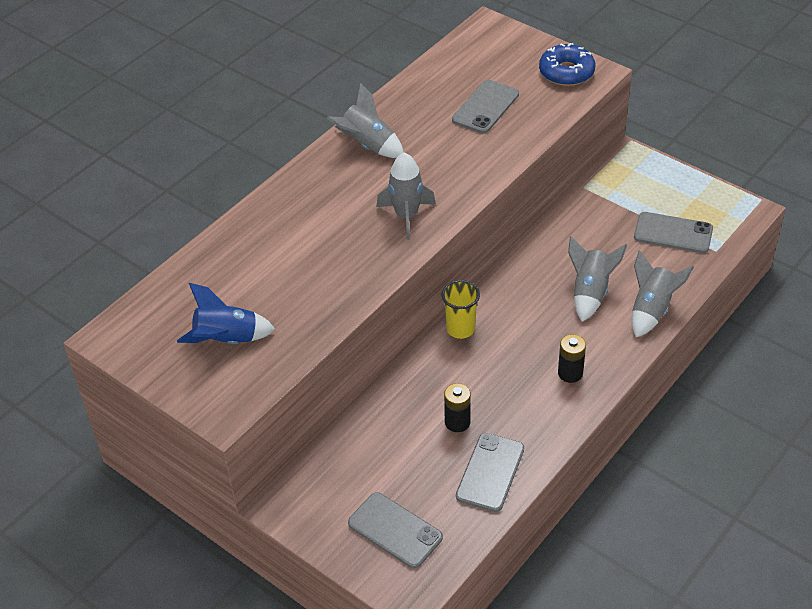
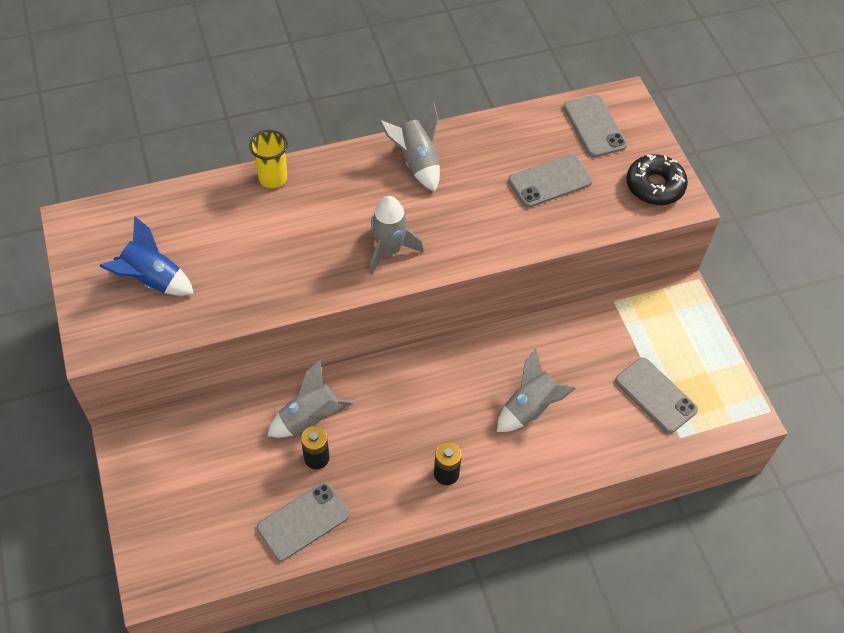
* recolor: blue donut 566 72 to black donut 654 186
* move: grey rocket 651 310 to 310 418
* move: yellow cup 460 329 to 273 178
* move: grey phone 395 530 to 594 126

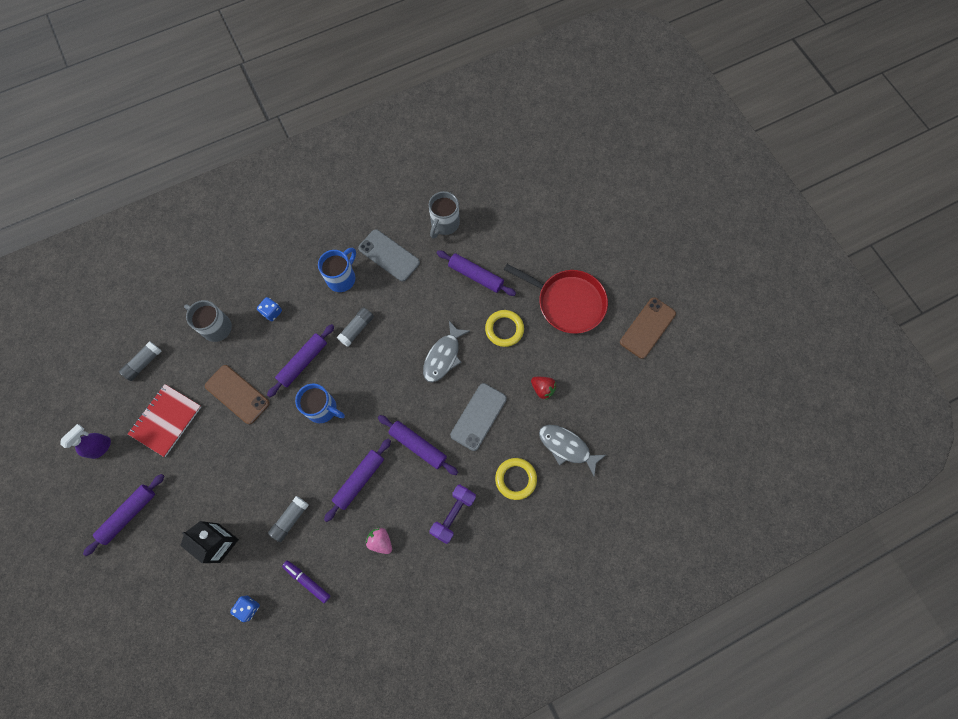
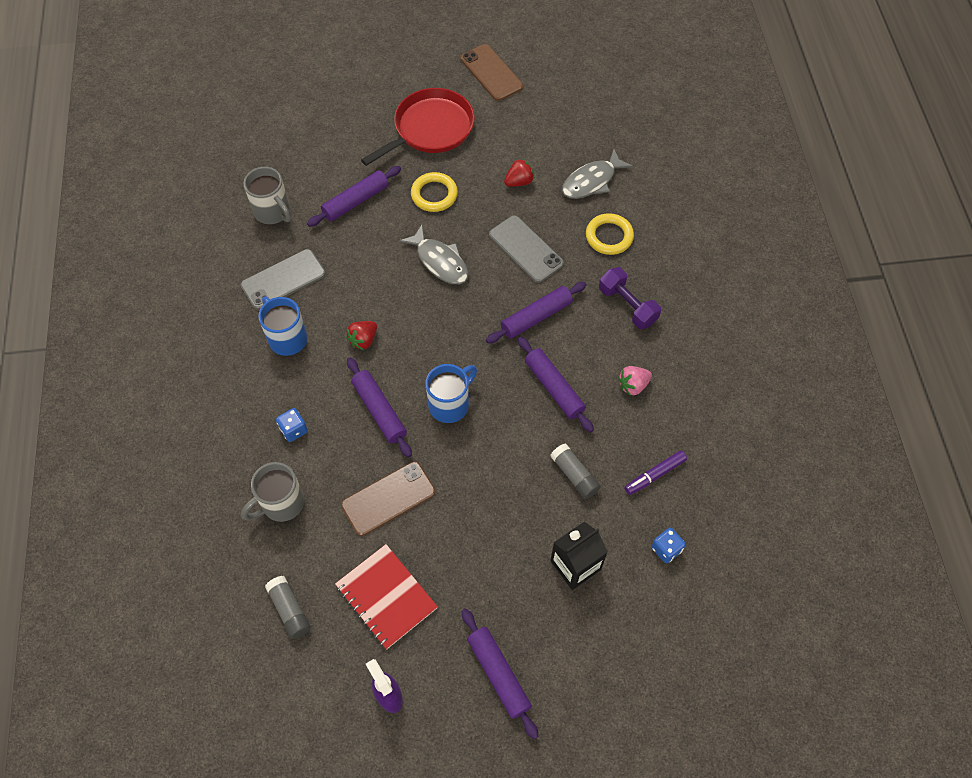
* replace: grey glue stick 357 329 to red strawberry 363 340

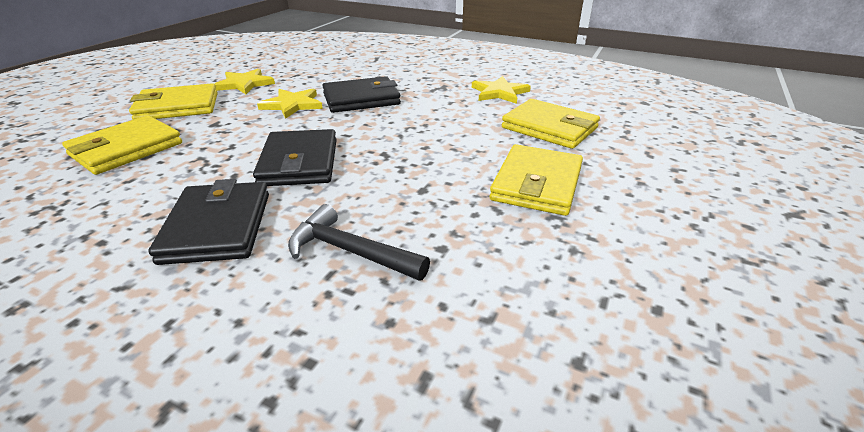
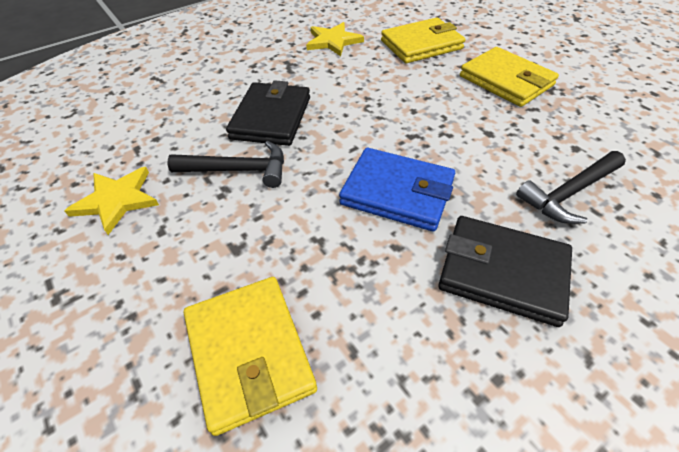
* delete: yellow wallet 177 107
* replace: yellow star 292 105 to black hammer 238 170
* recolor: black wallet 299 162 to blue wallet 397 192

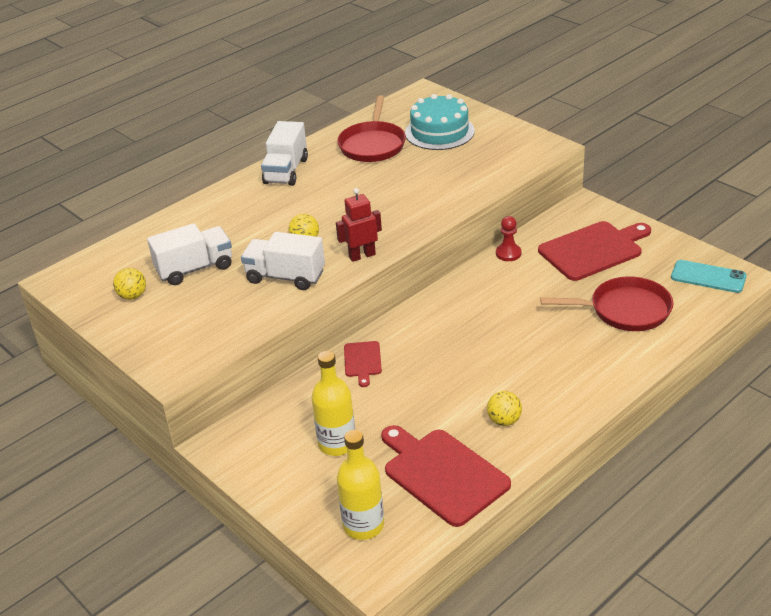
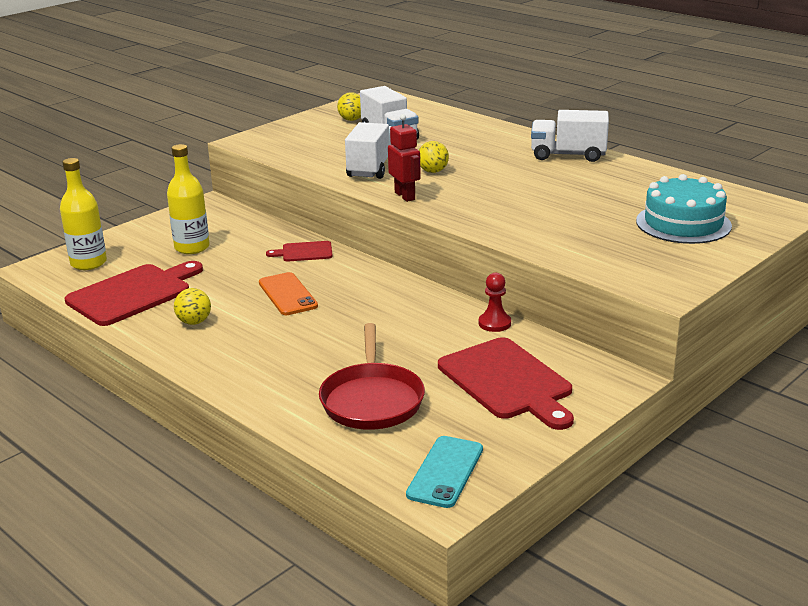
* delete: red pan 372 144
* insert: orange phone 287 294

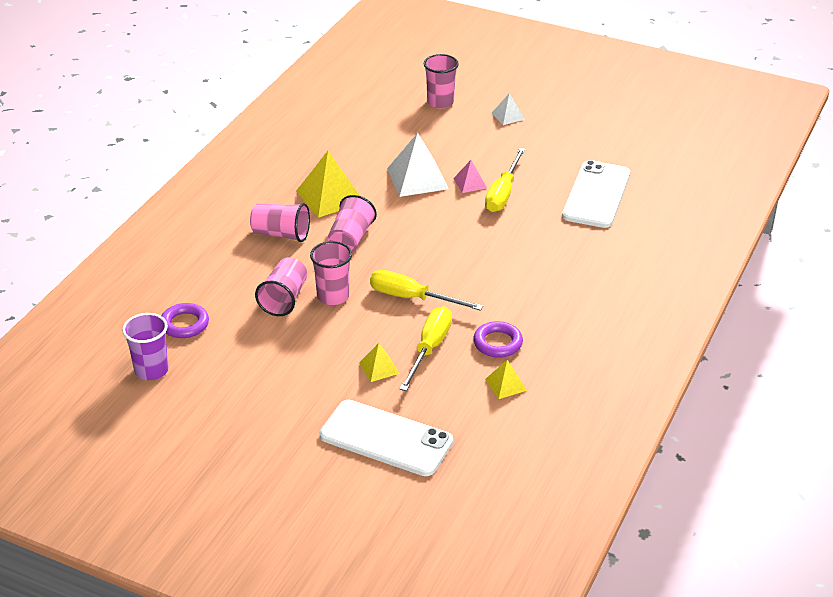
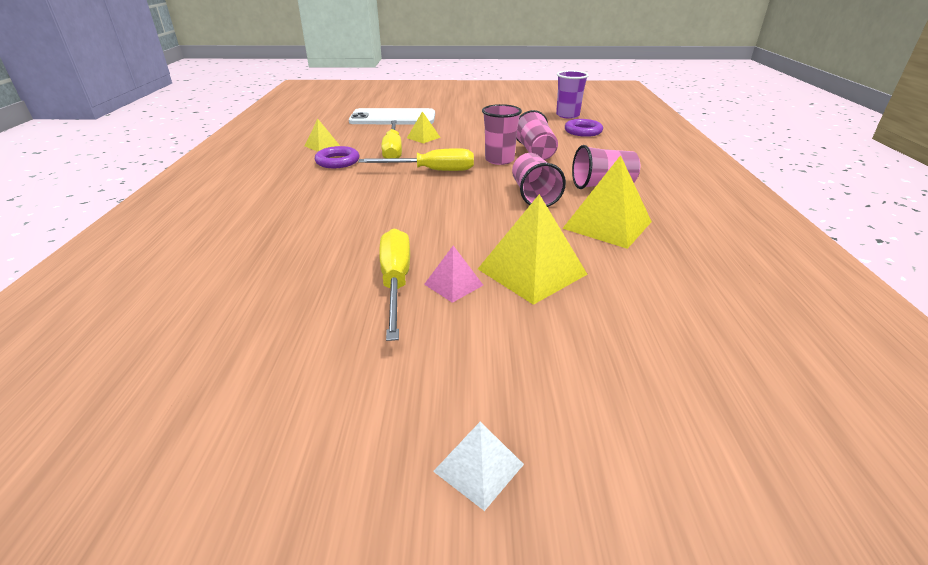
* delete: pink cup 440 102
* recolor: white pyramid 417 178 to yellow pyramid 531 271
* delete: white phone 596 195

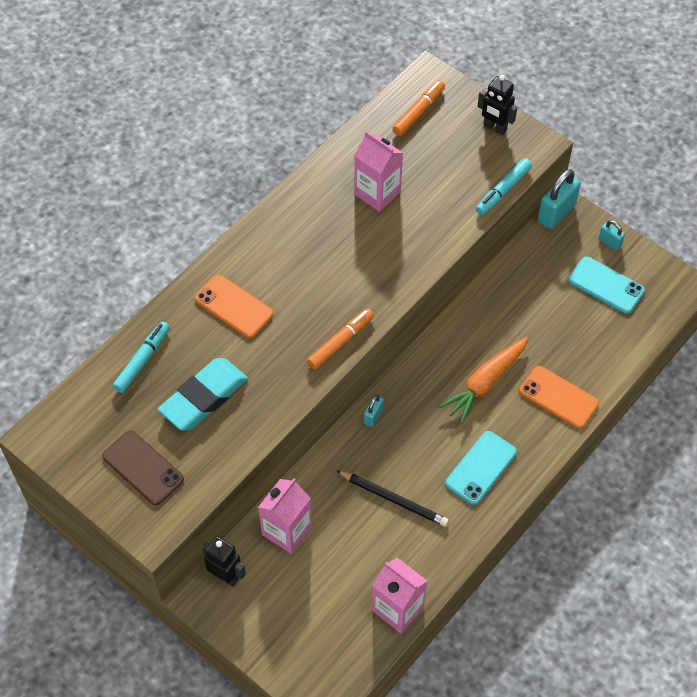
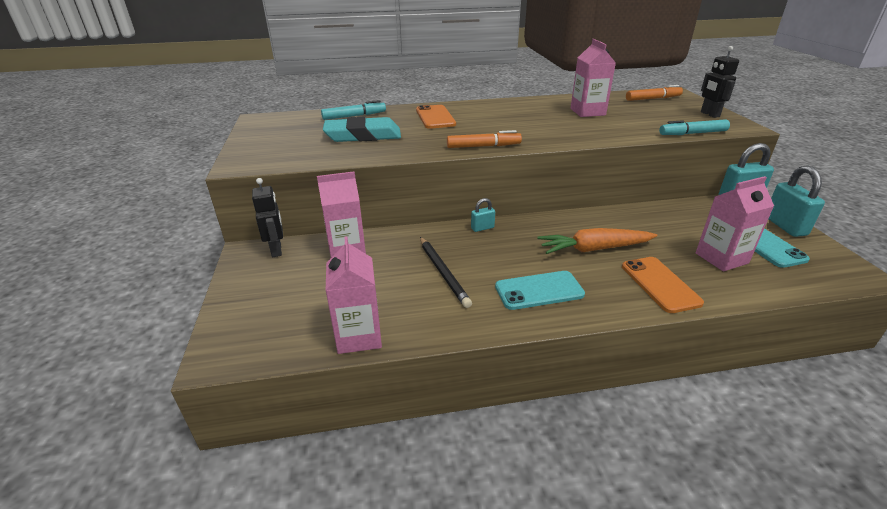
* resize: turquoise padlock 610 242 = 785 226 x1.90
* delete: brown phone 143 468
* insert: pink carton 721 258

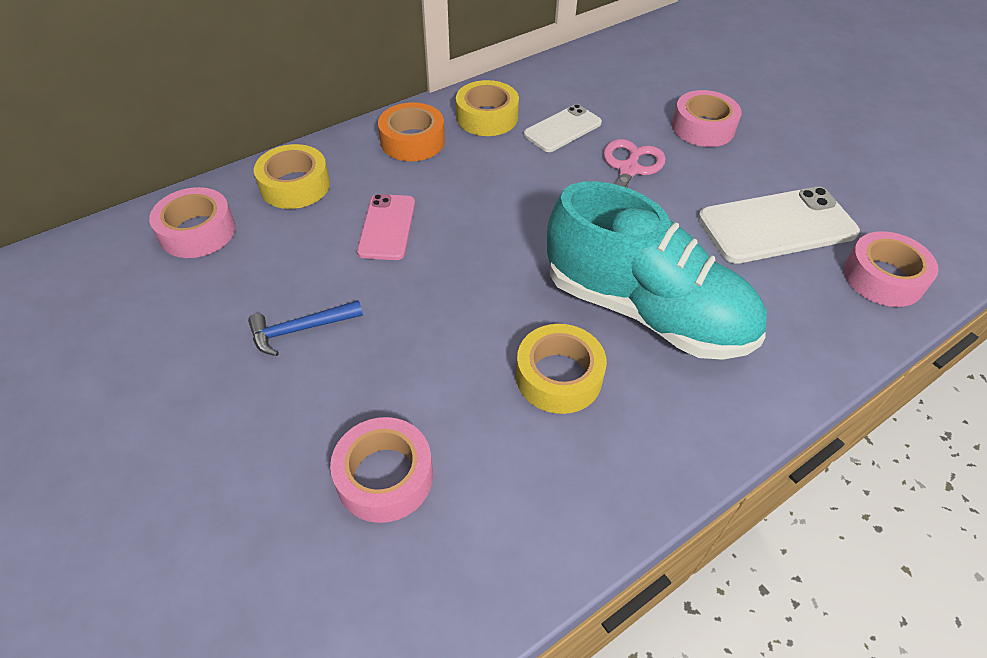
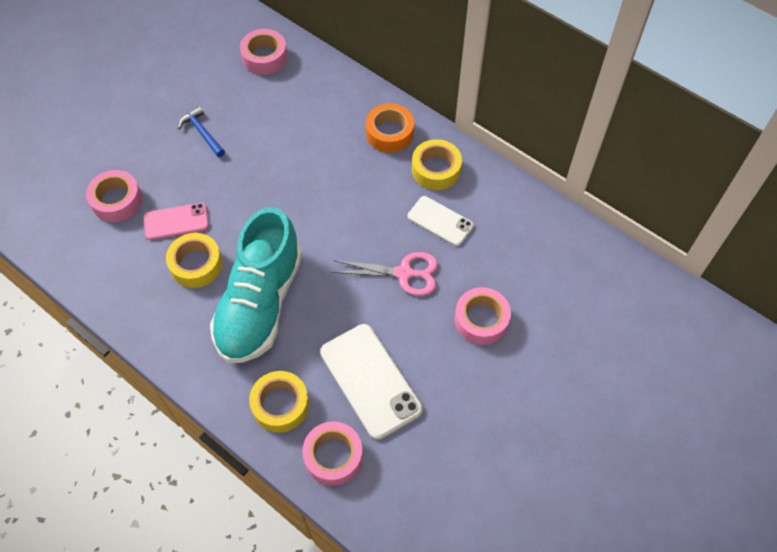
* move: yellow tape 295 185 to 280 405
* move: pink phone 387 227 to 176 221

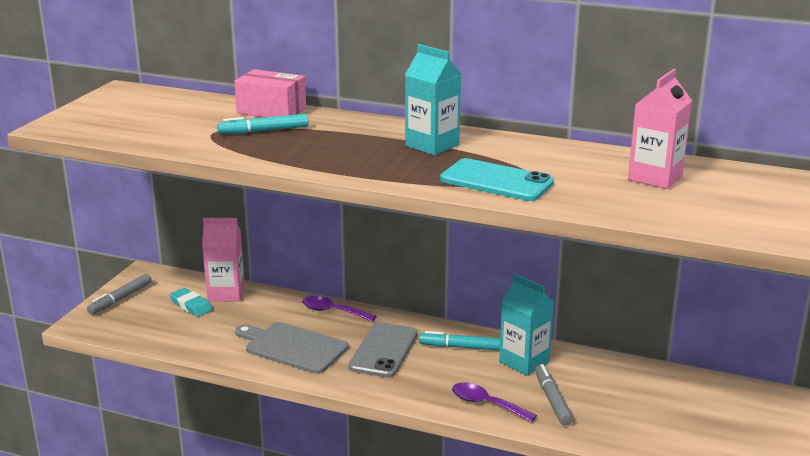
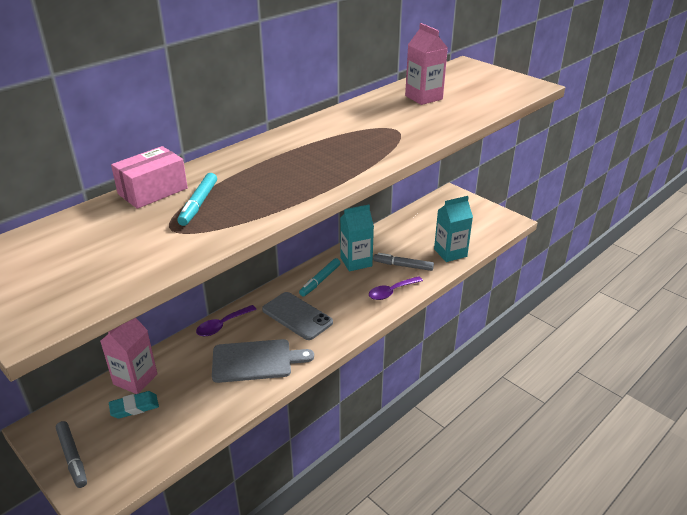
* move: turquoise carton 432 145 to 450 253
* delete: turquoise phone 496 181
* rotate: grey cutting board 293 347 = 256 361 150 degrees counterclockwise

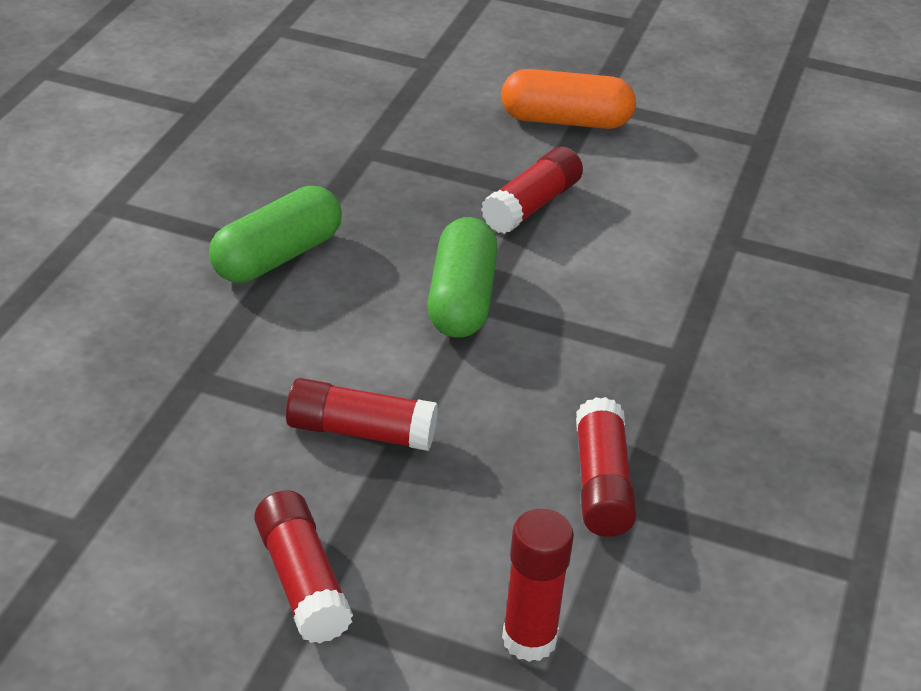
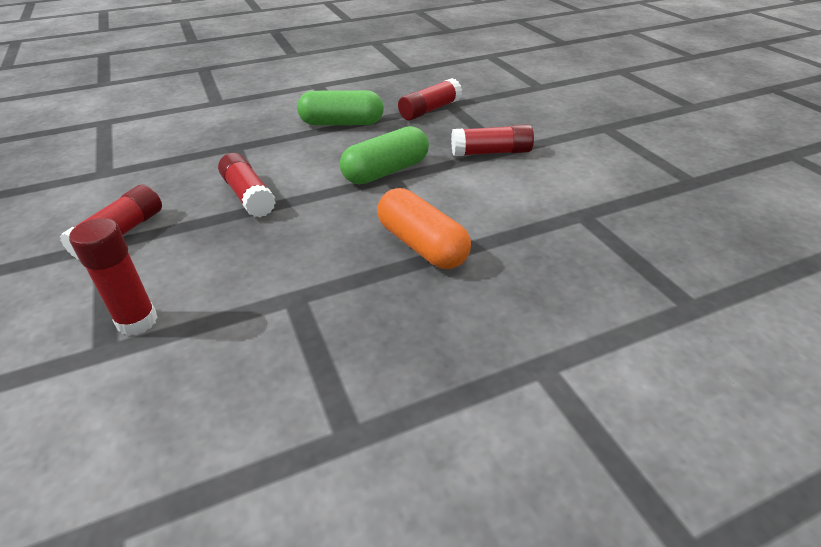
* move: orange capsule 565 121 to 421 245
* move: red glue stick 601 484 to 430 110

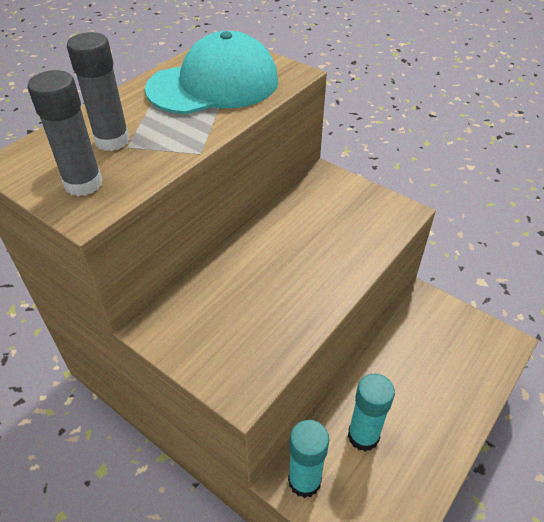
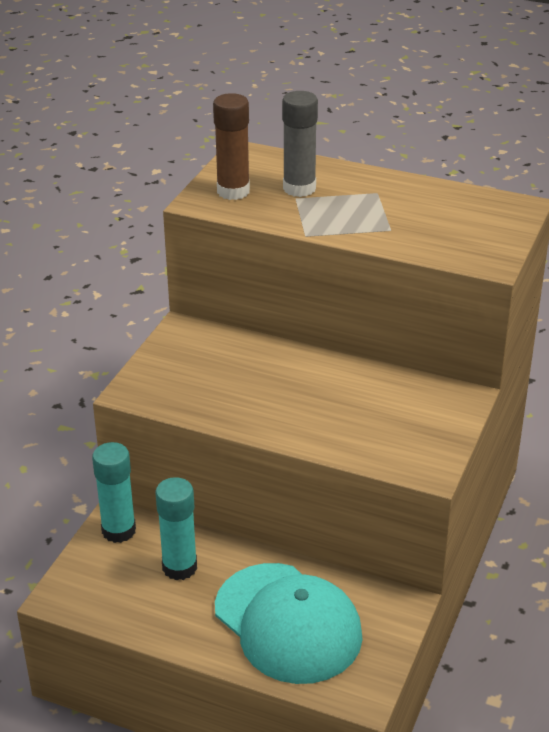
* move: turquoise cap 214 85 to 288 623
* recolor: grey glue stick 83 184 to brown glue stick 233 191

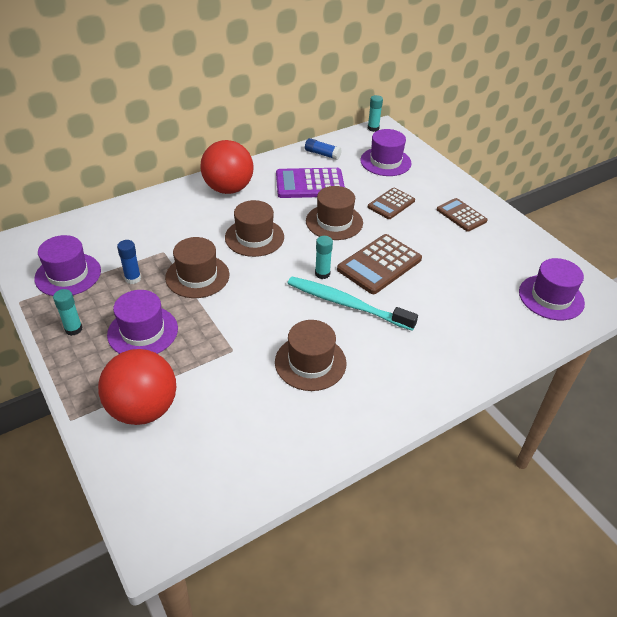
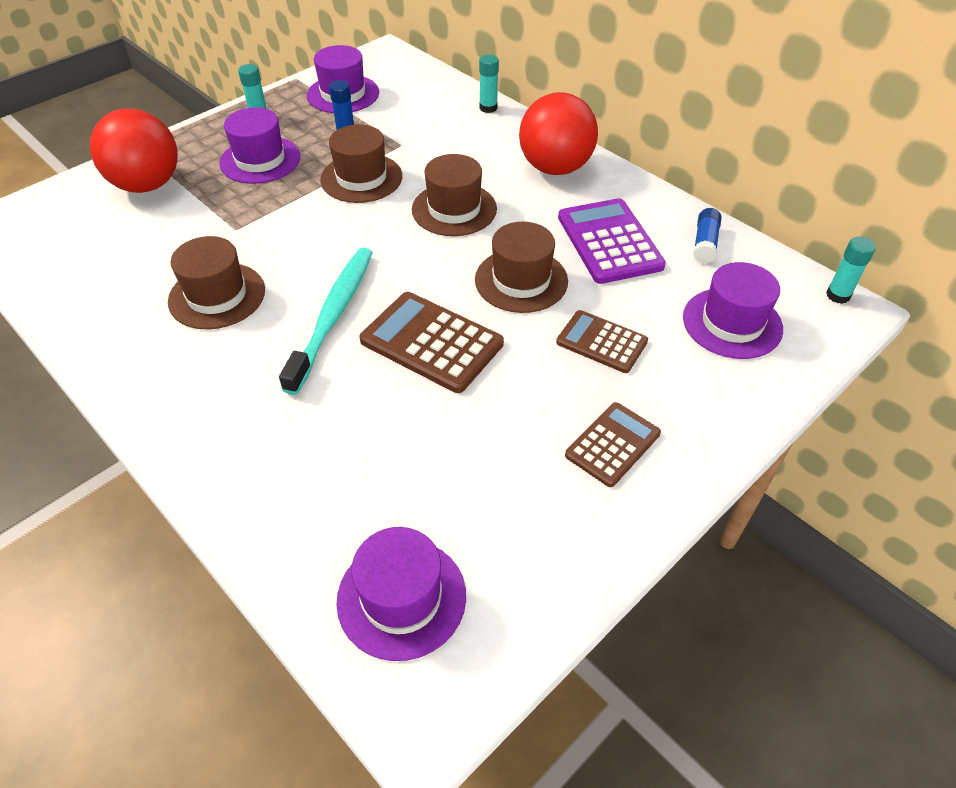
* move: turquoise glue stick 322 274 to 488 108

